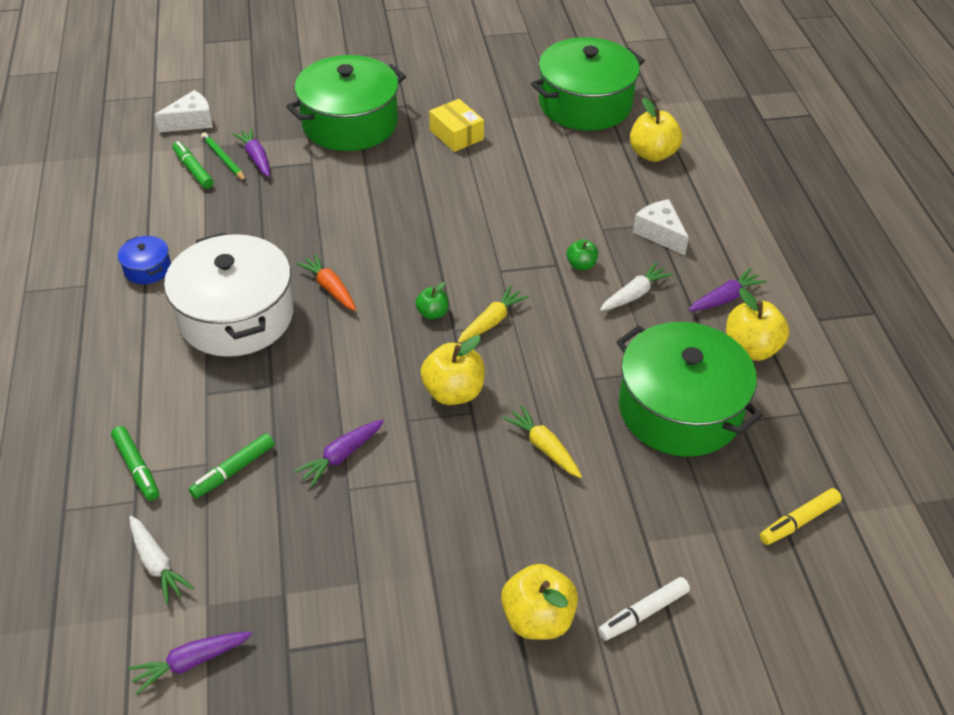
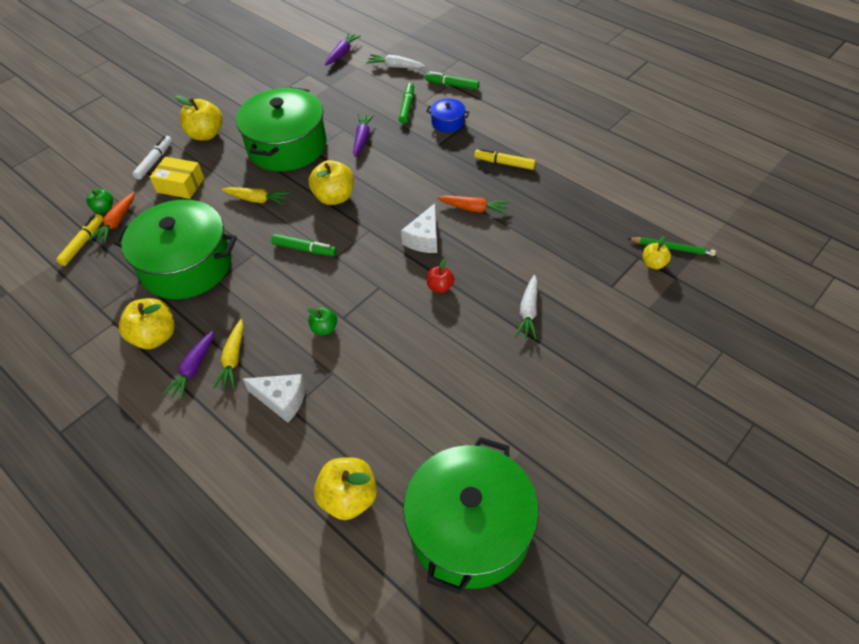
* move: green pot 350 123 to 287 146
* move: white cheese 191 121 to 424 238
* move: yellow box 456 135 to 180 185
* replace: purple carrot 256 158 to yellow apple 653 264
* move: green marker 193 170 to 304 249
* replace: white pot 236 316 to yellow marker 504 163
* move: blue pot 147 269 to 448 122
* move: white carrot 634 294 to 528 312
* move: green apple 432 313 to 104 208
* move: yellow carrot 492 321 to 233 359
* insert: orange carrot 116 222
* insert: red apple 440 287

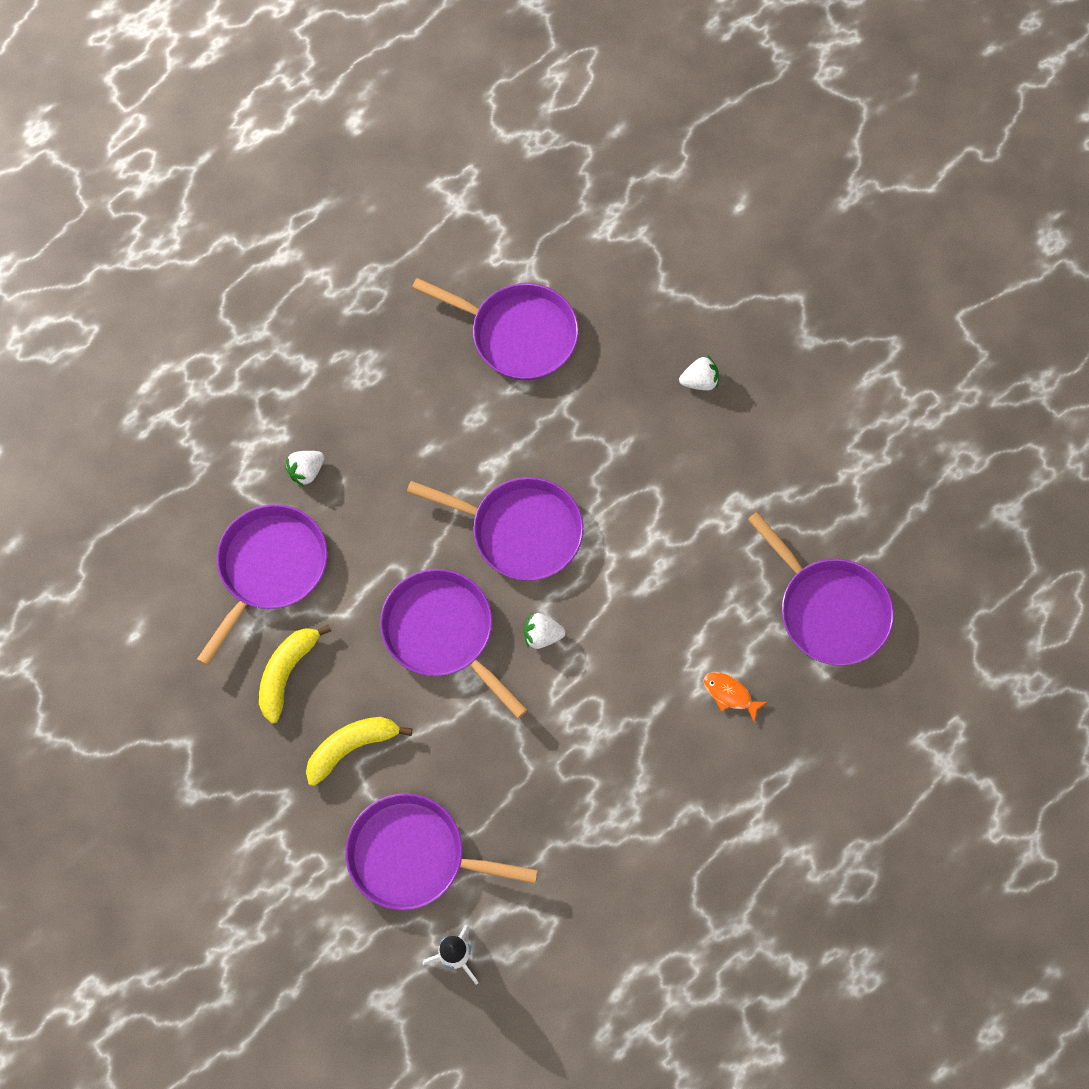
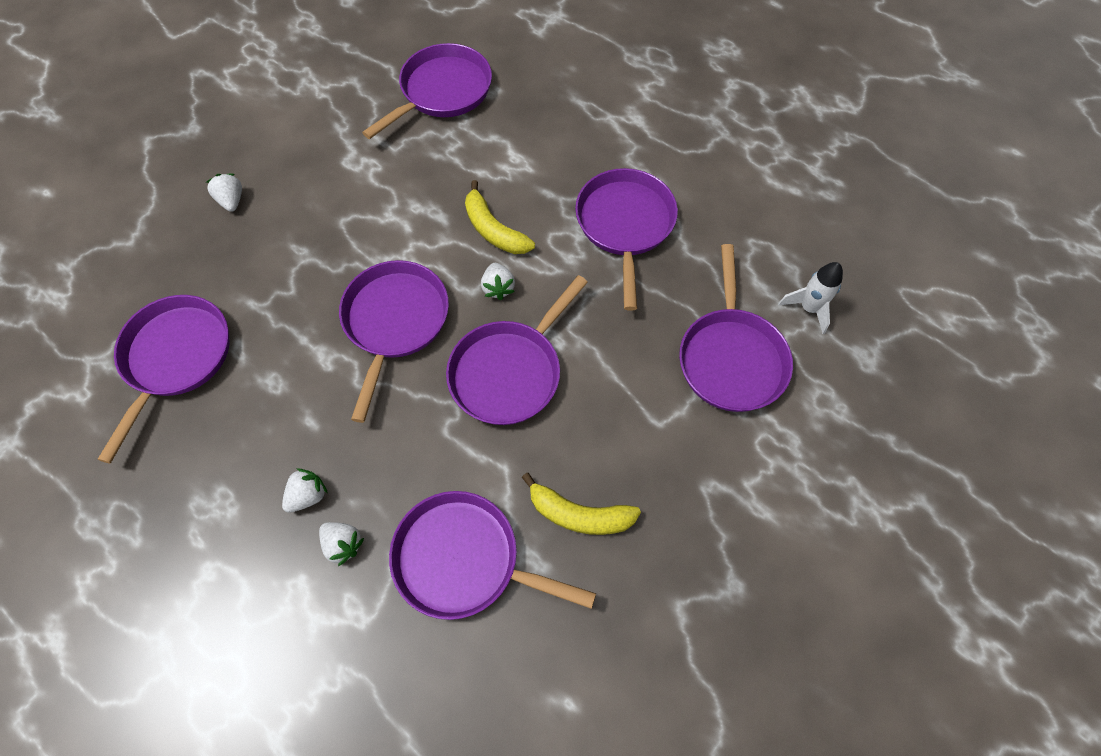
* delete: orange fish 730 694
* move: yellow banana 351 747 to 494 230
* insert: purple pan 625 225
* insert: white strawberry 308 495

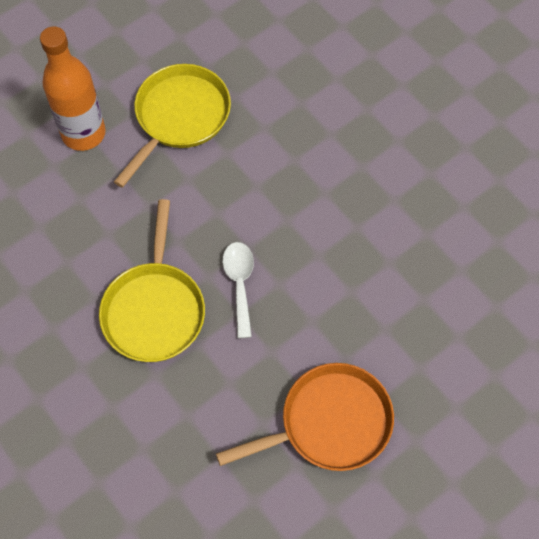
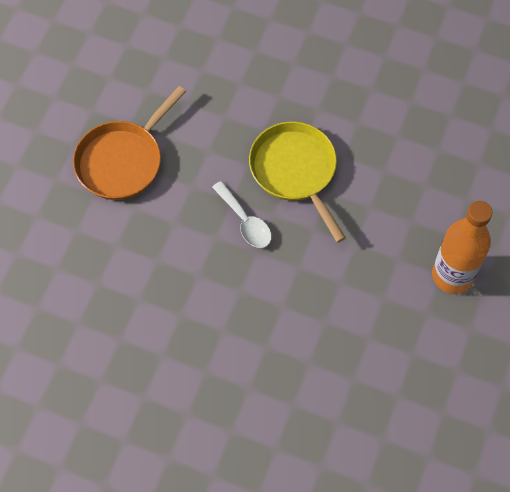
* delete: yellow pan 179 117

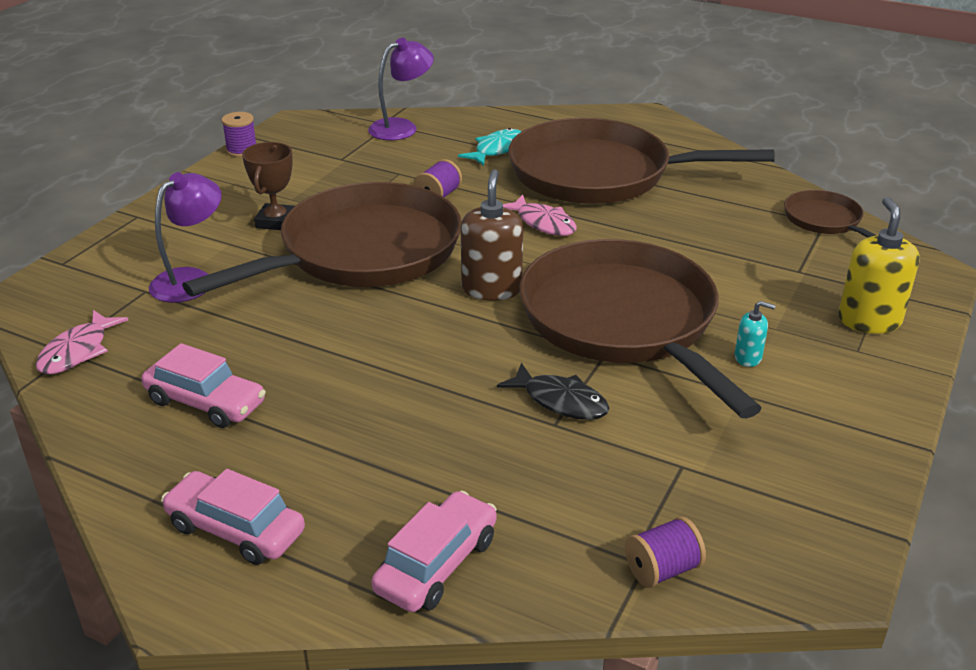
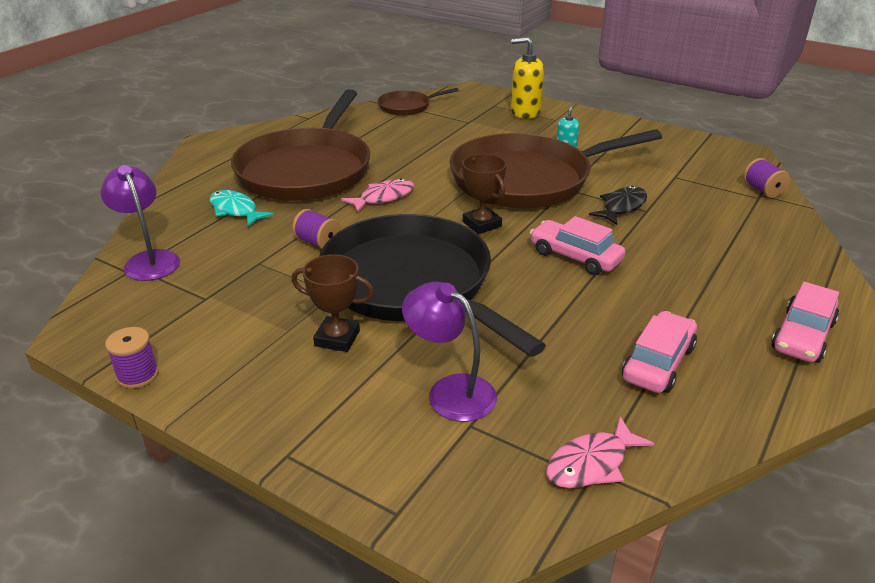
* replace: brown soap dispenser 491 289 to brown trophy 482 224
* recolor: brown pan 362 252 to black pan 412 284
* rotate: pink fish 77 351 = 591 463 120 degrees clockwise
* move: pink car 437 564 to 575 256

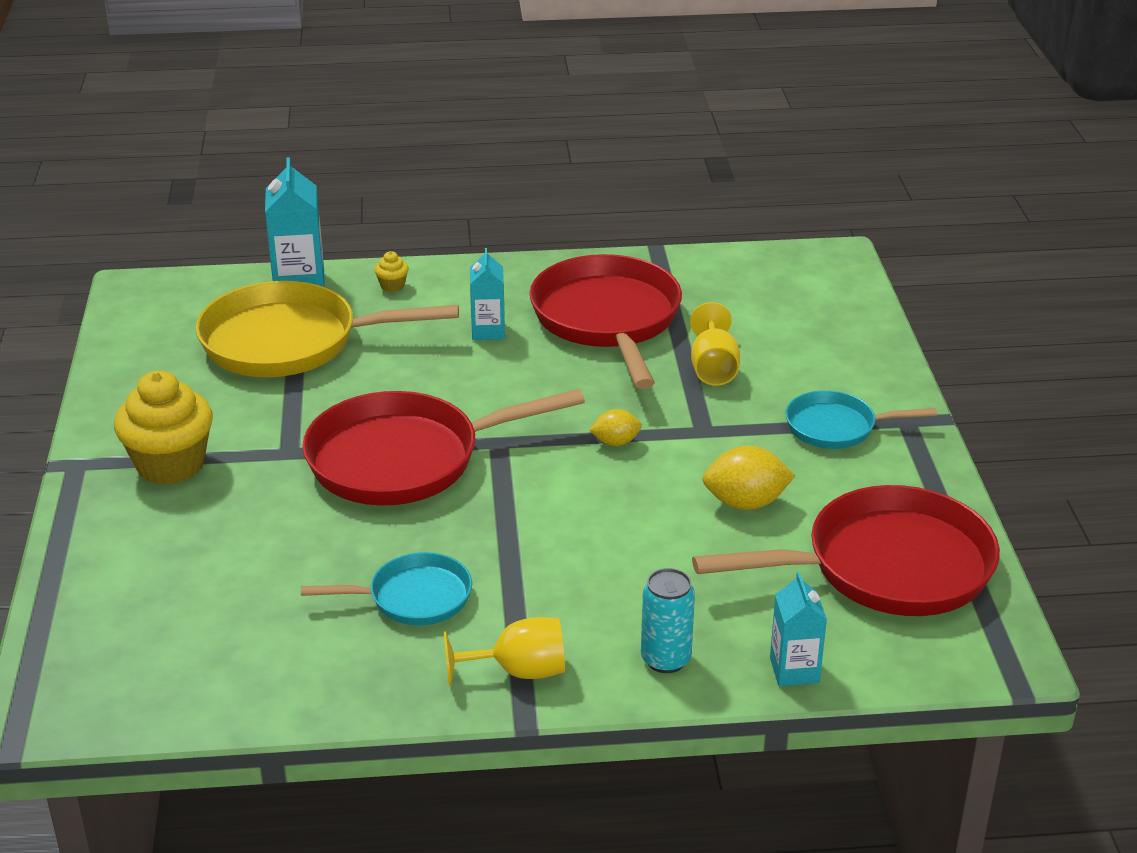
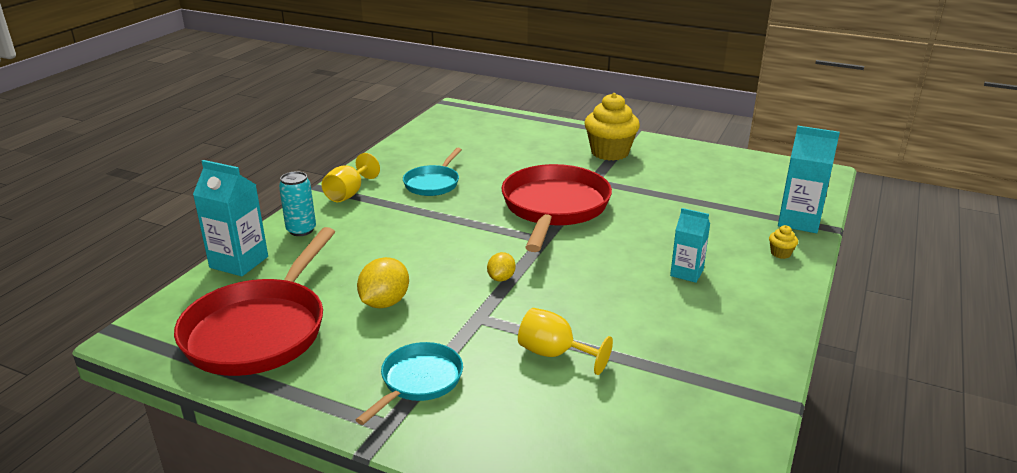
* delete: red pan 608 320
* delete: yellow pan 290 342
* resize: turquoise carton 794 670 = 239 262 x1.57

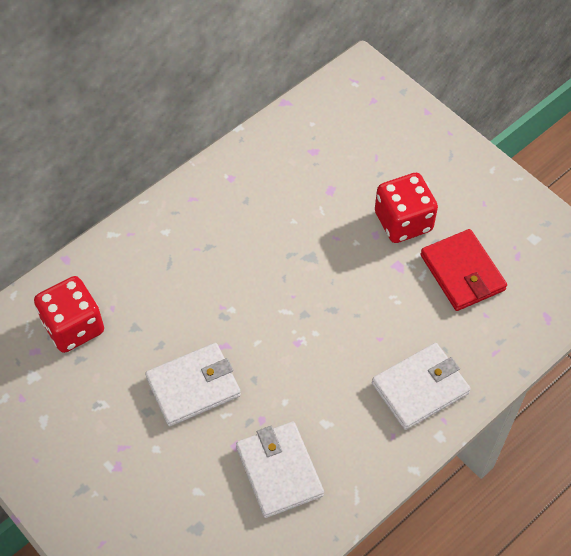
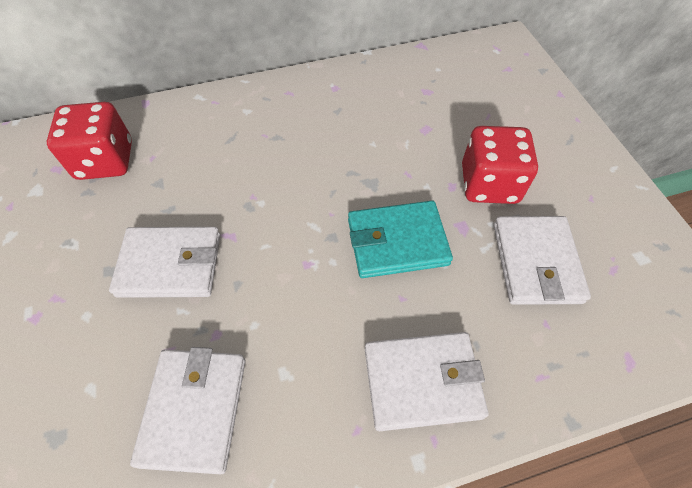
* recolor: red wallet 462 272 to white wallet 536 262
* insert: turquoise wallet 397 242

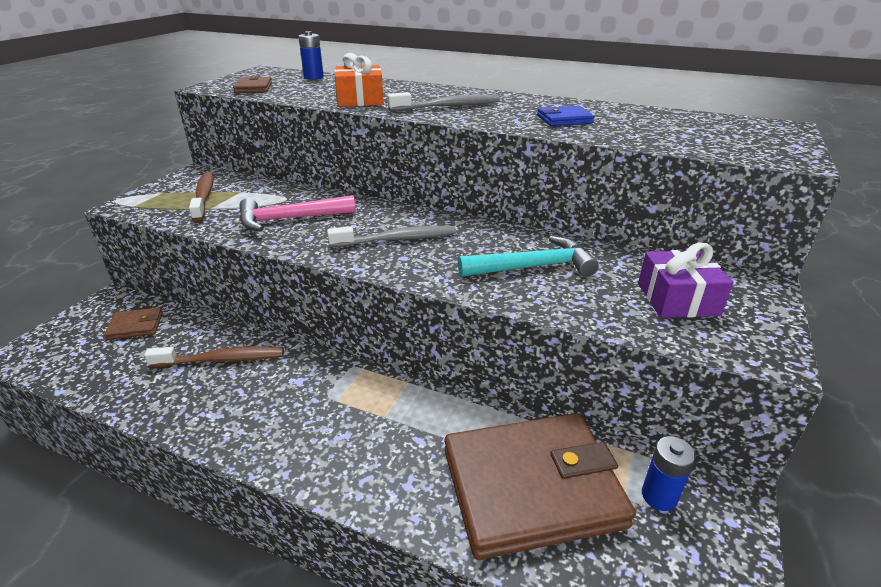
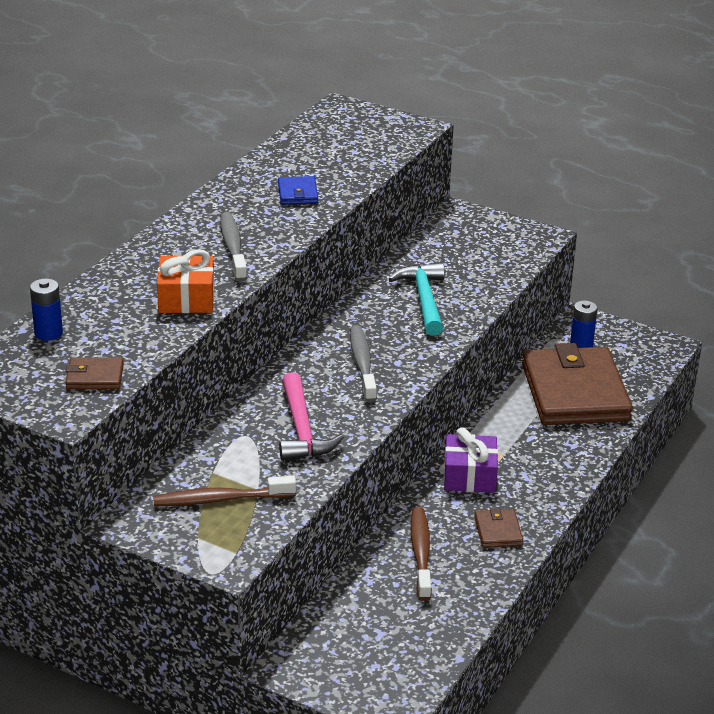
* move: purple gift 677 299 to 469 476
* move: brown wallet 136 326 to 498 531

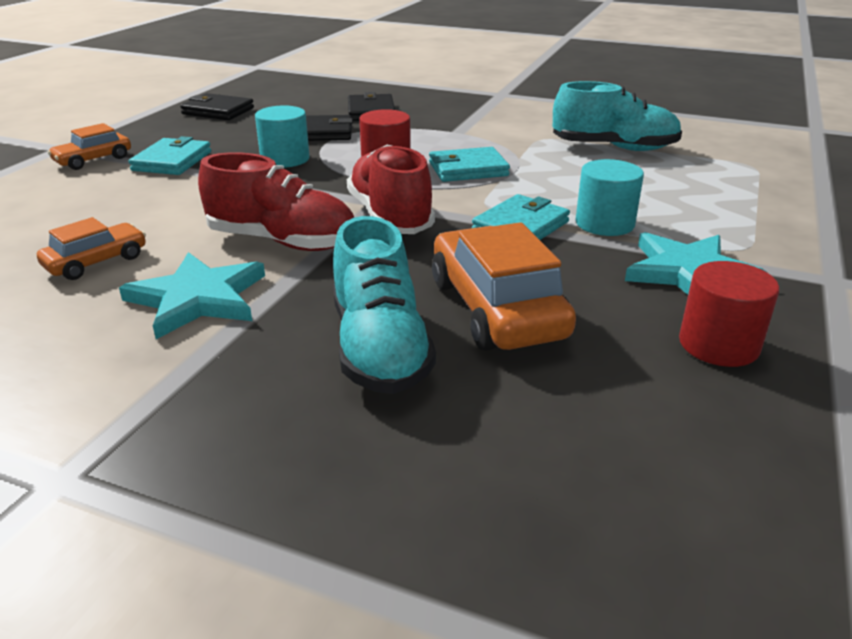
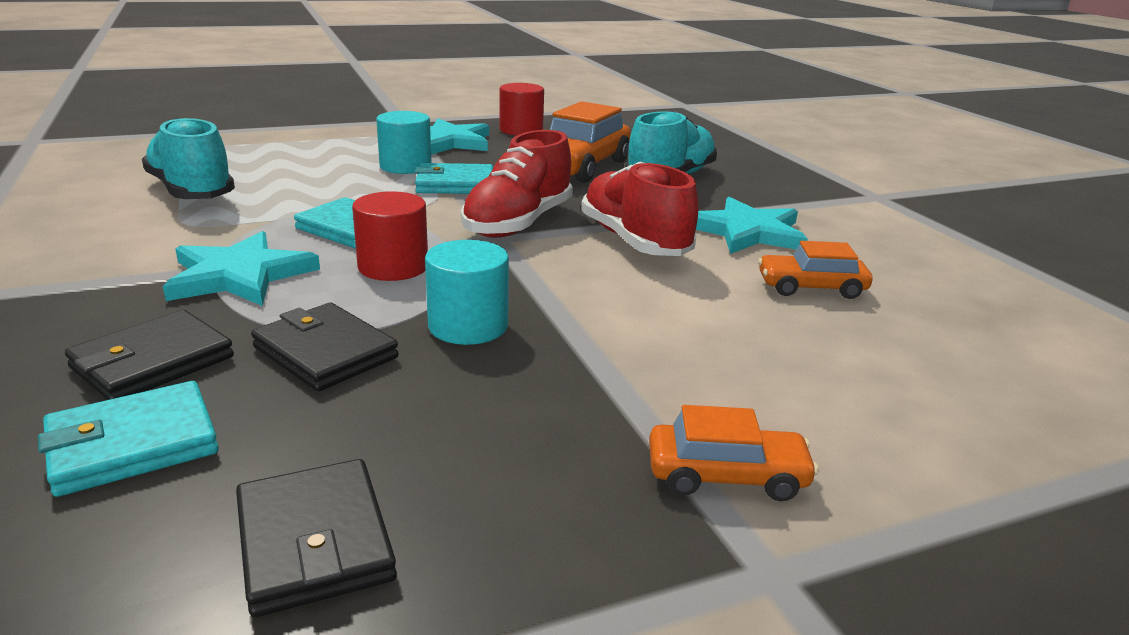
* move: turquoise wallet 172 161 to 133 444
* insert: turquoise star 240 275

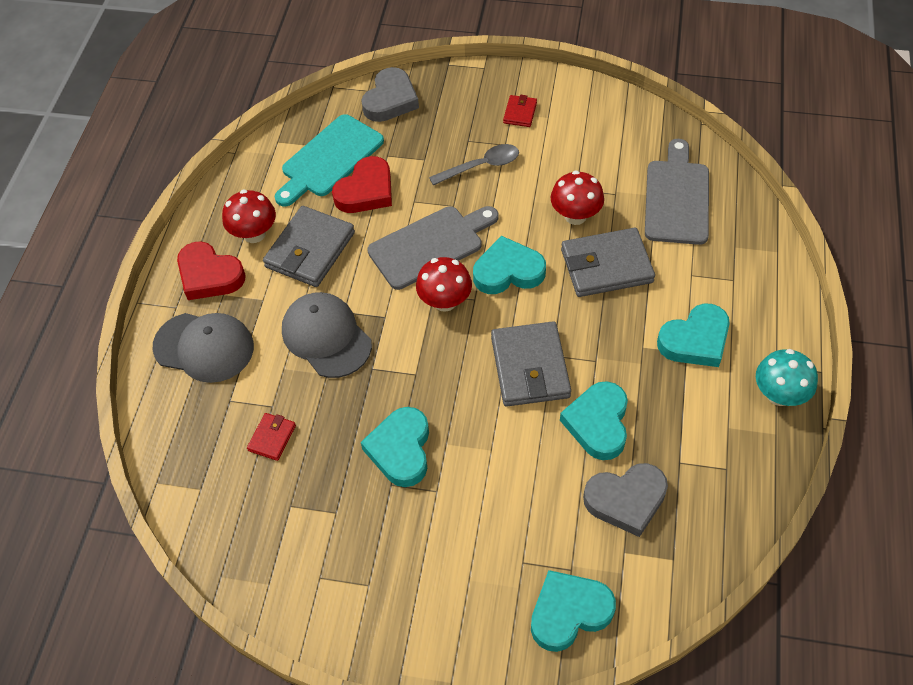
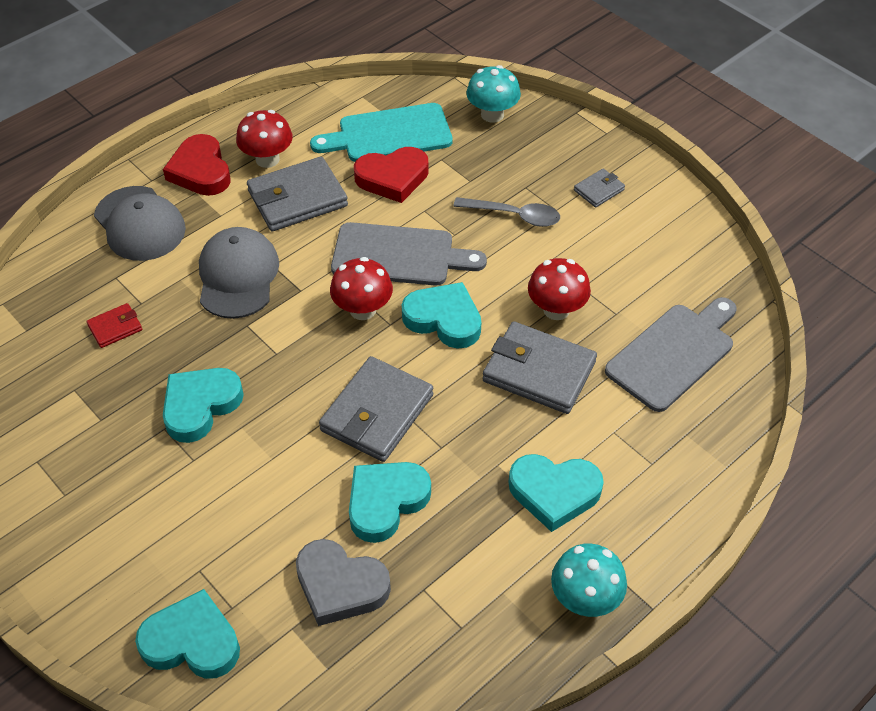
* replace: grey heart 390 100 to turquoise mushroom 492 114
* recolor: red wallet 520 113 to grey wallet 599 190

